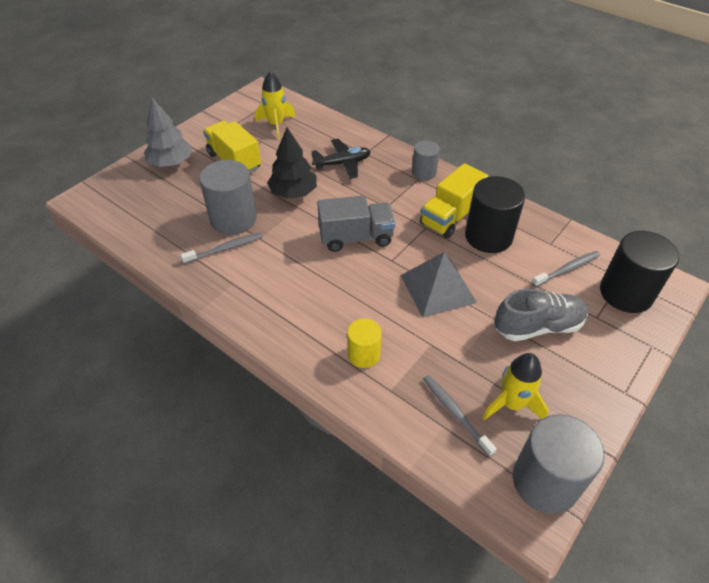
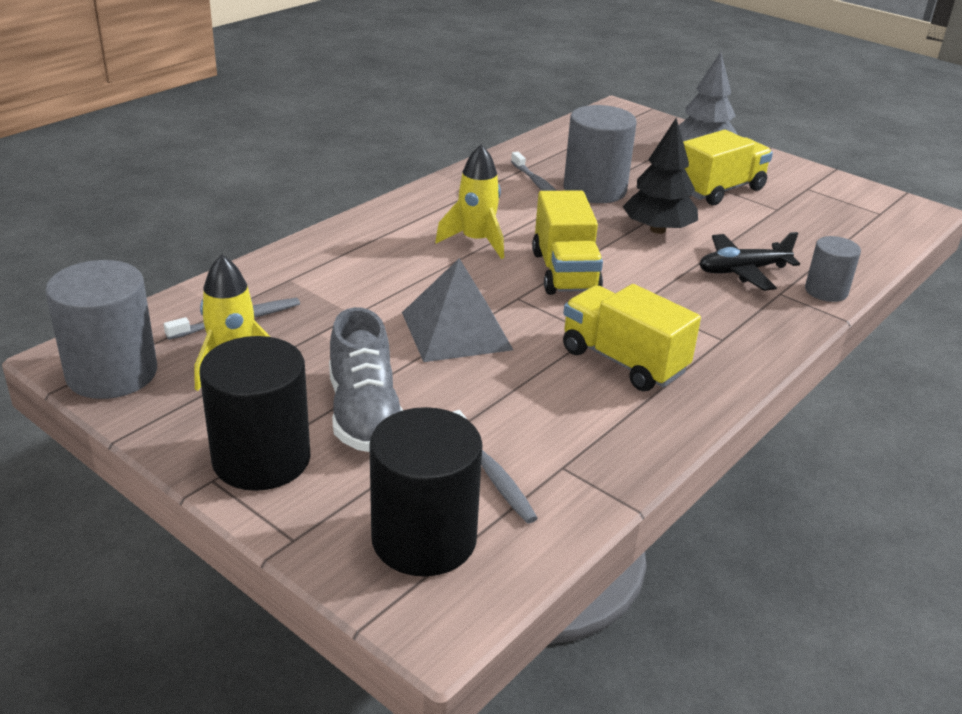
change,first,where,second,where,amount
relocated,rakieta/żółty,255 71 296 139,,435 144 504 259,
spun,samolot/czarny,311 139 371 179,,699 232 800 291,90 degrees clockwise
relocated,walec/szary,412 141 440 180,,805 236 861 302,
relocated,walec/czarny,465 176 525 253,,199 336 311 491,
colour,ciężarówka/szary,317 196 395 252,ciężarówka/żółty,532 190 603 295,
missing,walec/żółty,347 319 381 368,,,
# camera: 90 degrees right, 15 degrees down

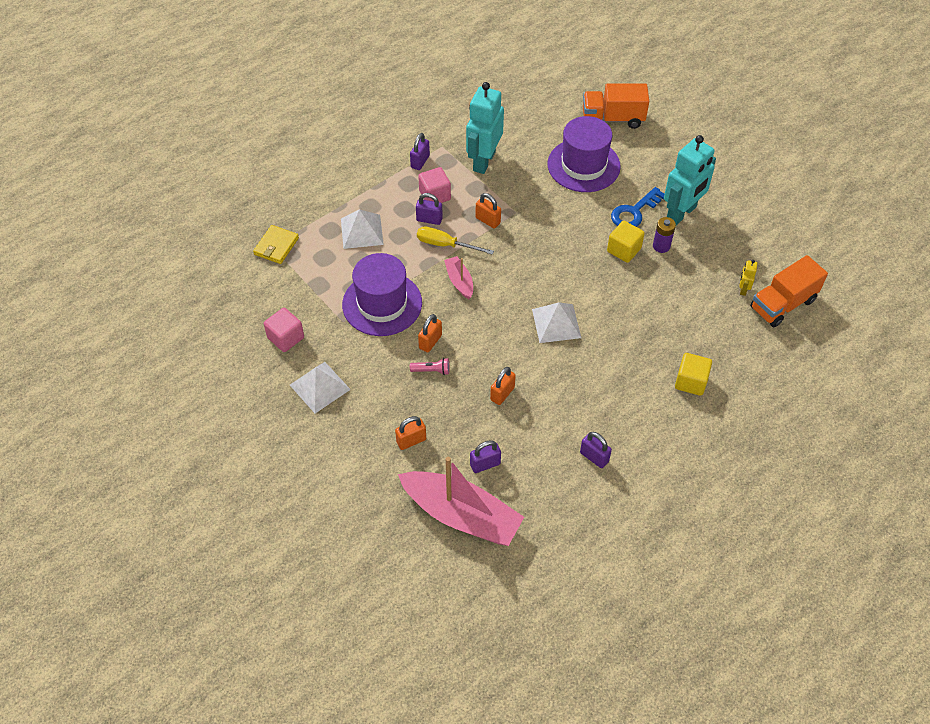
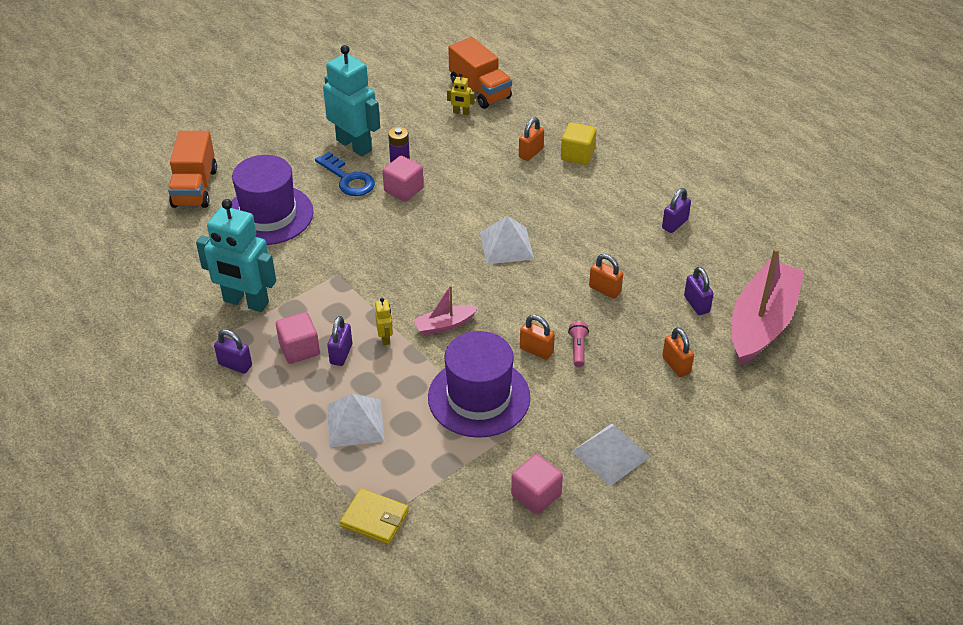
change,first,where,second,where,amount
relocated,kłódka/pomarańczowy,476 193 501 228,,519 117 544 161,
colour,sześcian/żółty,607 221 645 263,sześcian/różowy,383 156 424 202,
exchanged,śrubokręt/żółty,417 226 494 255,robot/żółty,375 298 393 345,
# camera: 90 degrees left, 10 degrees down

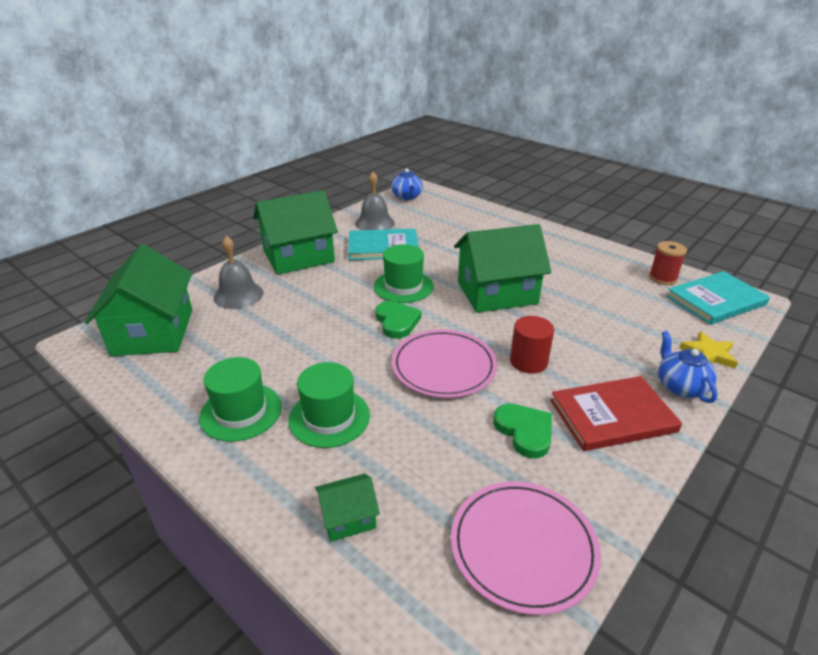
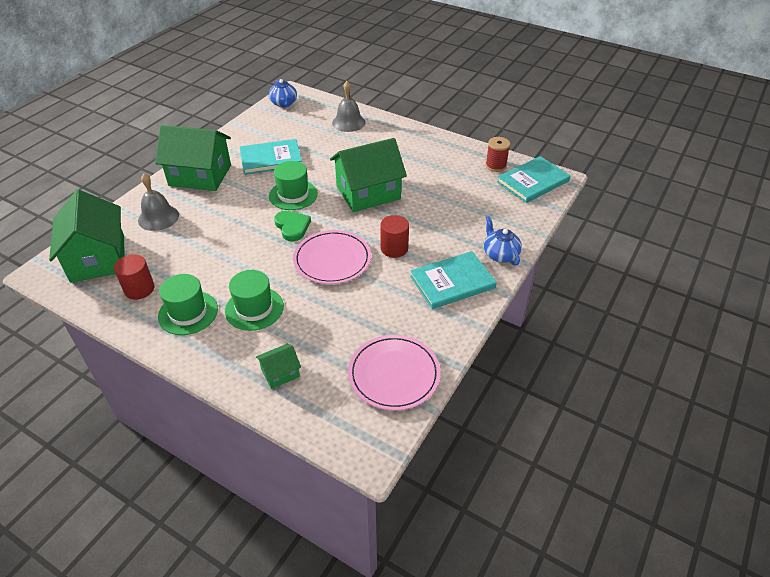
change,first,where,second,where,amount
relocated,dzwonek/szary,355 172 395 230,,332 81 366 132,
spun,domek/zielony,253 190 338 275,,155 125 231 191,45 degrees clockwise
missing,gwiazda/żółty,679 331 738 368,,,
colour,książka/czerwony,550 376 682 451,książka/turkusowy,410 251 497 309,
missing,serce/zielony,493 404 552 459,,,
appeared,,,walec/czerwony,114 254 155 300,
# camera: 10 degrees left, 10 degrees up

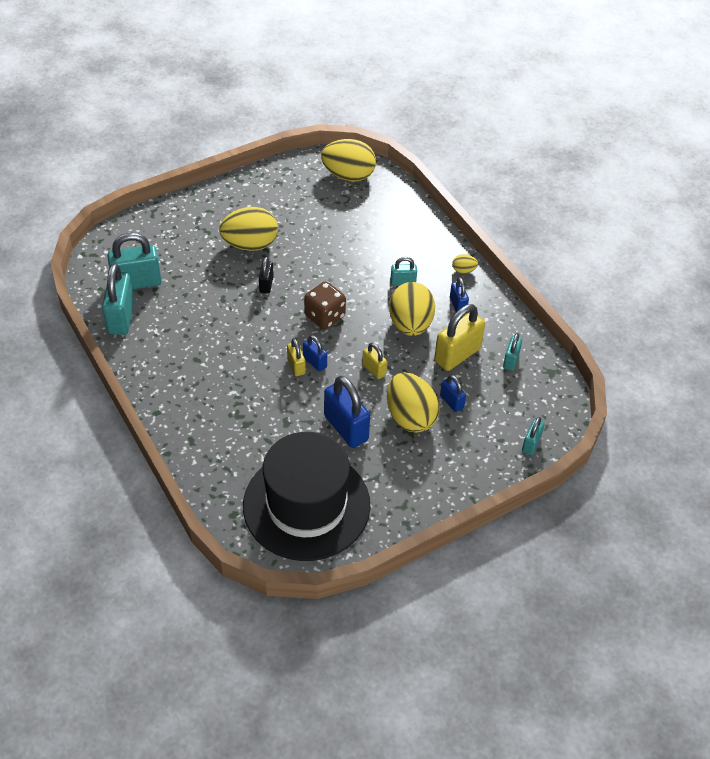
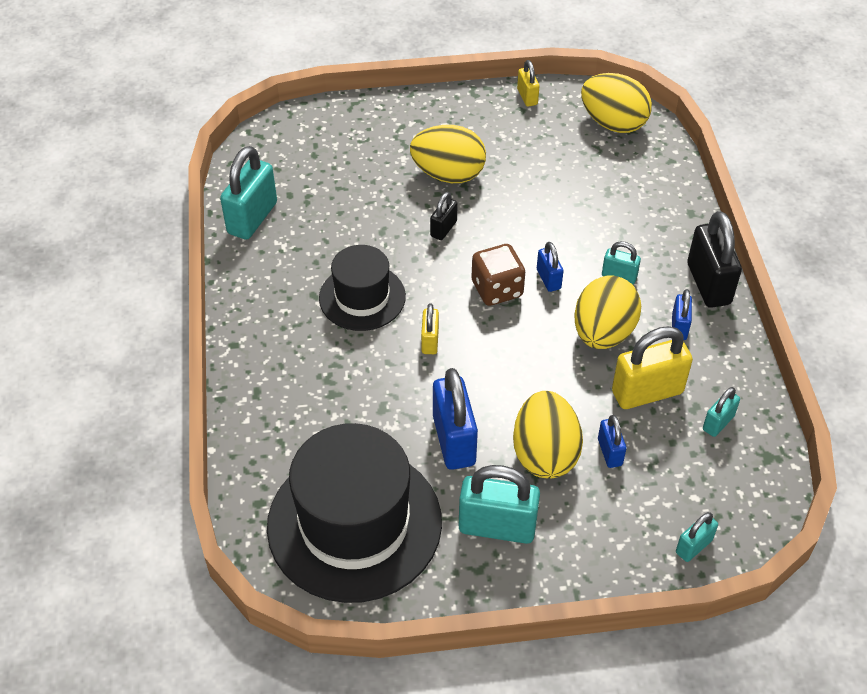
change,first,where,second,where,amount
relocated,kłódka/turkusowy,107 233 162 289,,459 465 540 544,
exchanged,jajko/żółty,452 254 478 273,kłódka/czarny,687 211 742 308,
relocated,kłódka/niebieski,303 335 327 371,,537 242 563 292,
relocated,kłódka/żółty,362 343 387 379,,517 60 540 107,
appeared,,,kapelusz/czarny,319 245 406 331,
# camera: 25 degrees right, 0 degrees up

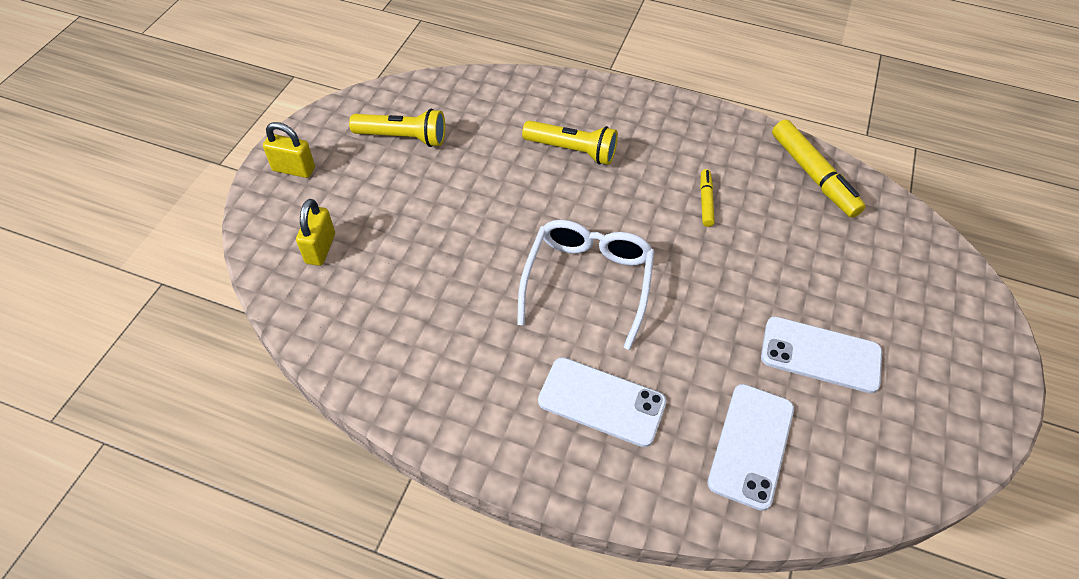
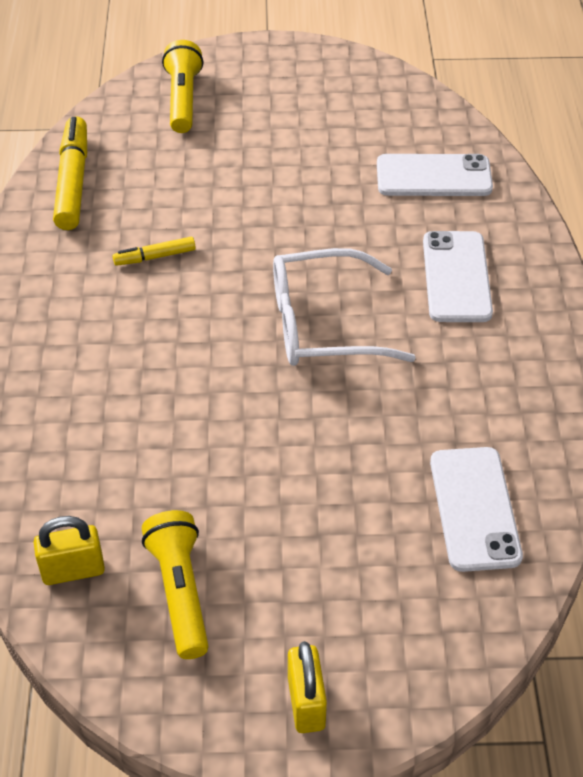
change,first,where,second,where,amount
relocated,latarka/żółty,522 120 618 165,,162 40 204 133,
spun,flamaster/żółty,772 120 866 218,,53 116 87 230,45 degrees counterclockwise
relocated,kłódka/żółty,296 199 335 266,,34 516 105 585,
relocated,telefon/biały,761 316 882 393,,430 447 523 572,
# camera: 110 degrees left, 5 degrees down

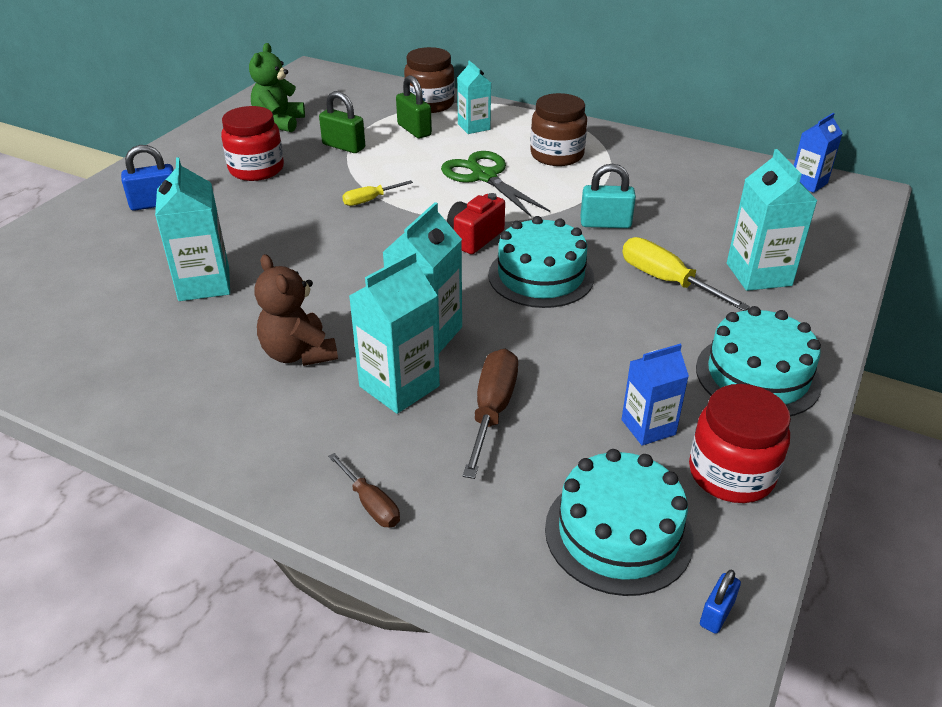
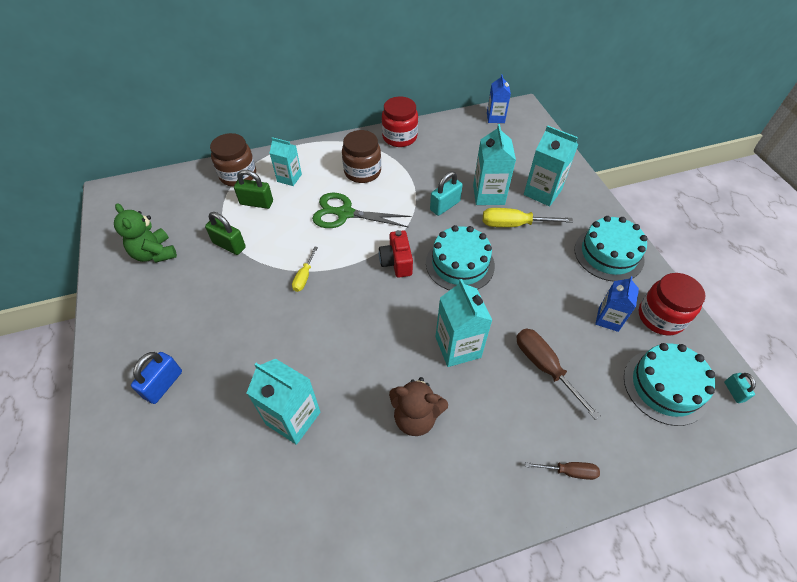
change,first,where,second,where,amount
spun,kłódka/zielony,319 91 365 153,,205 212 246 255,45 degrees clockwise
relocated,słoik/czerwony,221 106 284 181,,382 97 418 147,
relocated,karton mleka/turkusowy,349 252 440 414,,473 124 516 205,
colour,kłódka/niebieski,700 569 741 634,kłódka/turkusowy,724 373 756 403,
# camera: 45 degrees left, 15 degrees up

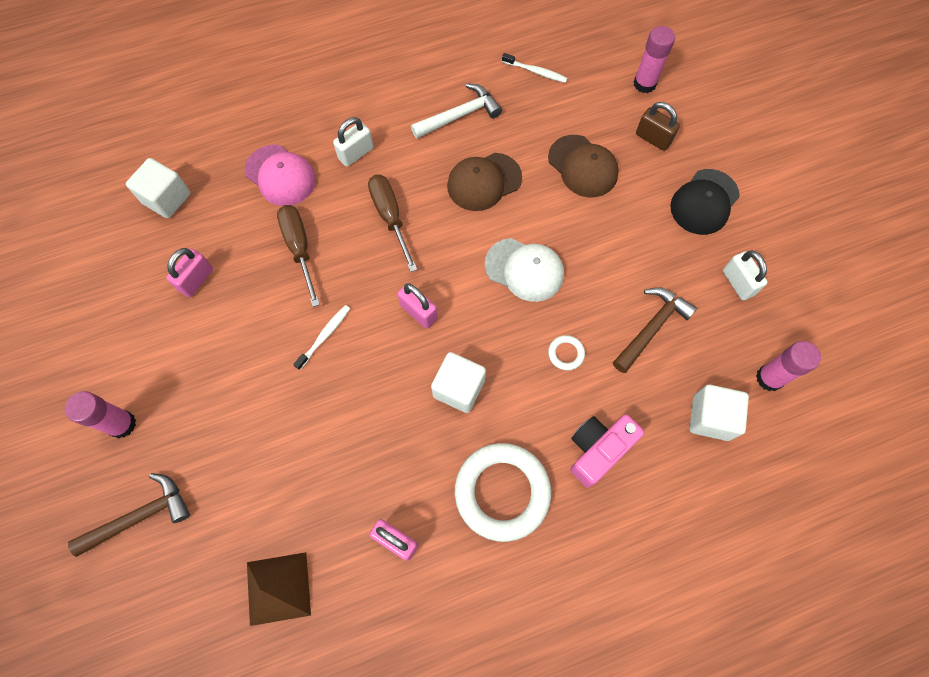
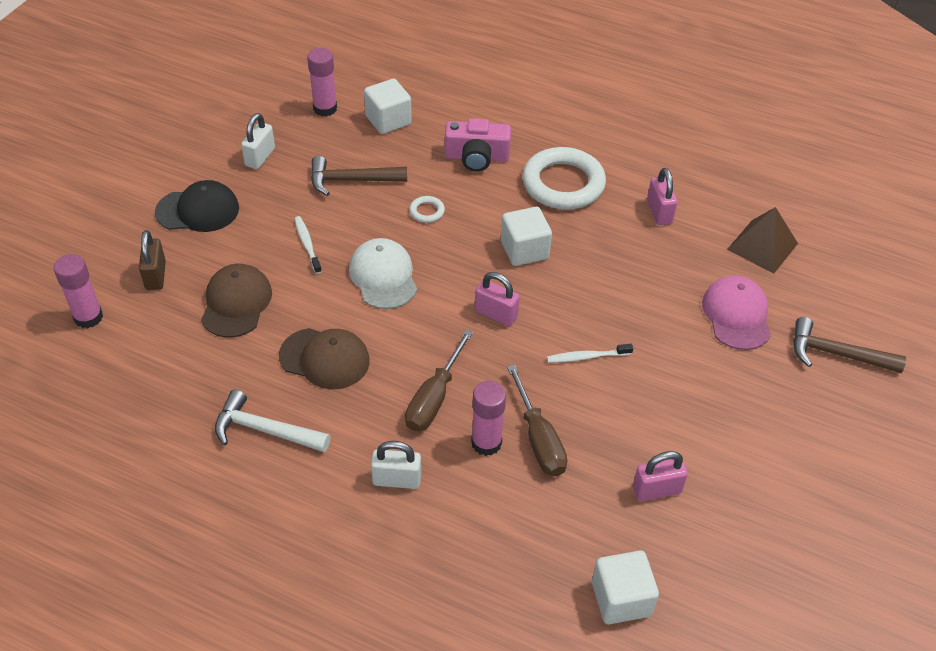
change,first,where,second,where,amount
relocated,szczoteczka do zębów/biały,502 53 567 83,,294 216 322 274,
relocated,czapka/różowy,244 145 316 206,,702 276 771 350,
spun,śrubokręt/brązowy,277 205 320 307,,507 364 567 476,45 degrees counterclockwise
spun,kłódka/różowy,398 283 438 329,,475 272 520 326,60 degrees counterclockwise
relocated,klej w sztyfcie/różowy,65 391 136 438,,471 381 506 456,
# camera: 135 degrees left, 20 degrees down

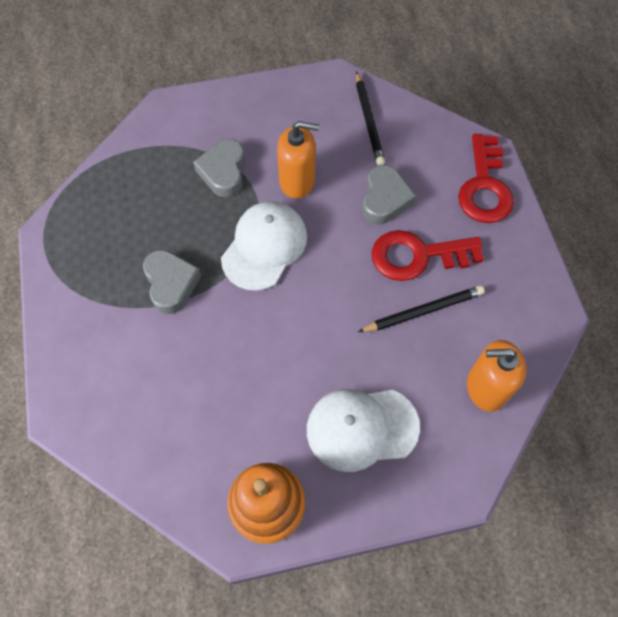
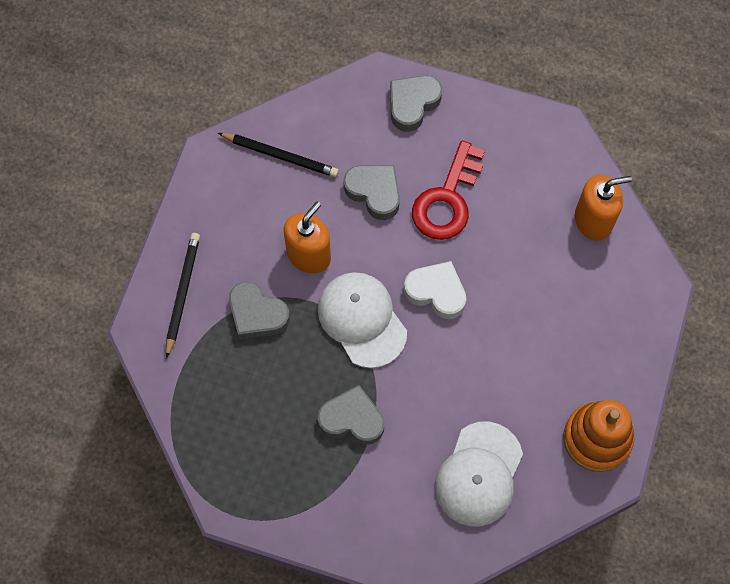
change,first,where,second,where,amount
exchanged,klucz/czerwony,458 134 514 223,serce/szary,390 75 442 132,
relocated,ołówek/czarny,358 285 485 332,,166 233 200 359,
spun,dozownik mydła/pomarańczowy,467 340 526 412,,575 175 632 241,135 degrees counterclockwise
relocated,czapka/biały,307 389 420 472,,435 422 523 526,
appeared,,,serce/biały,404 261 466 319,
# camera: 60 degrees left, 5 degrees up

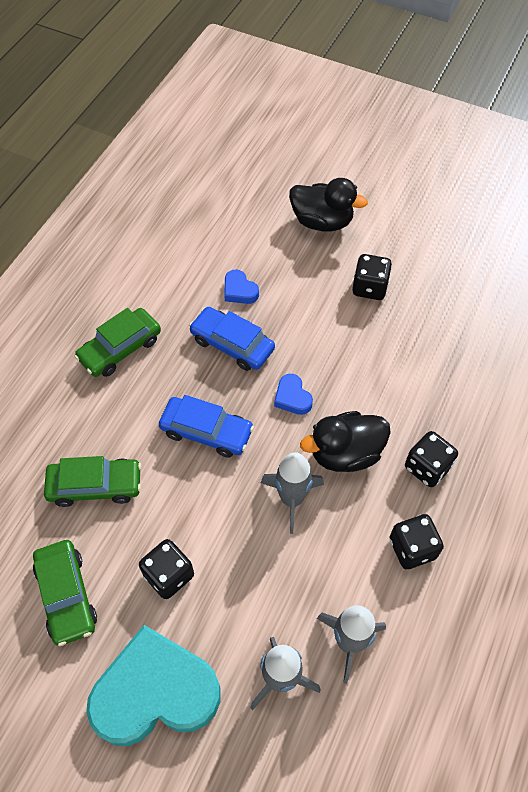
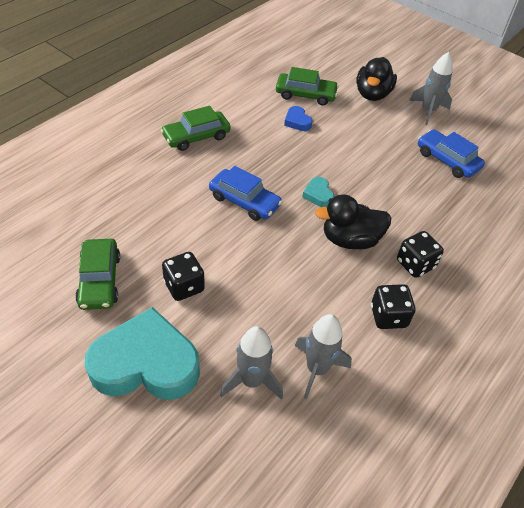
change,first,where,second,where,amount
spun,kaczka/czarny,289 178 368 232,,356 57 397 101,75 degrees clockwise
missing,kostka do gry/czarny,352 254 392 300,,,
relocated,samochód/niebieski,189 307 275 371,,418 129 485 178,
colour,serce/niebieski,274 374 313 415,serce/turkusowy,302 177 334 207,
relocated,rakieta/szary,261 452 324 534,,409 52 453 125,
relocated,samochód/zielony,44 456 141 507,,276 67 339 106,
# camera: 10 degrees right, 10 degrees down

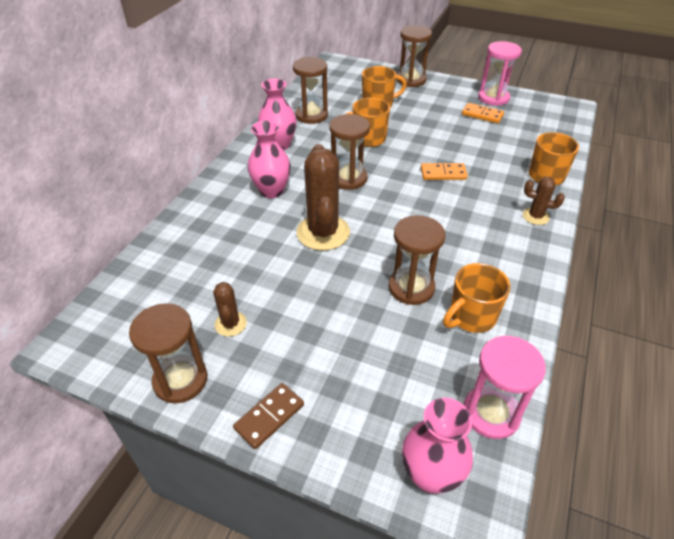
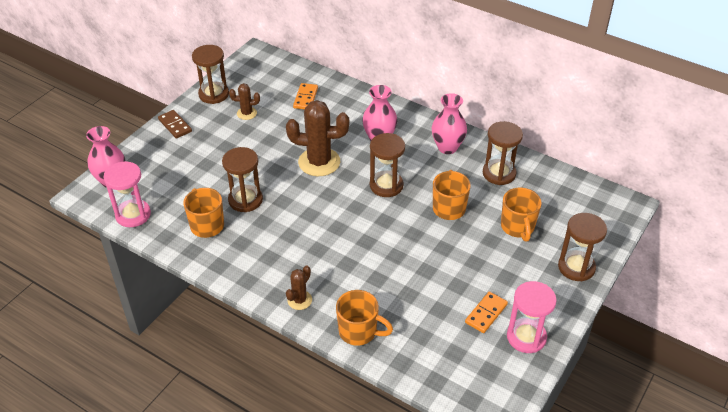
change,first,where,second,where,amount
relocated,kostka domina/pomarańczowy,421 163 468 180,,293 83 318 109,
# camera: 100 degrees right, 0 degrees up

